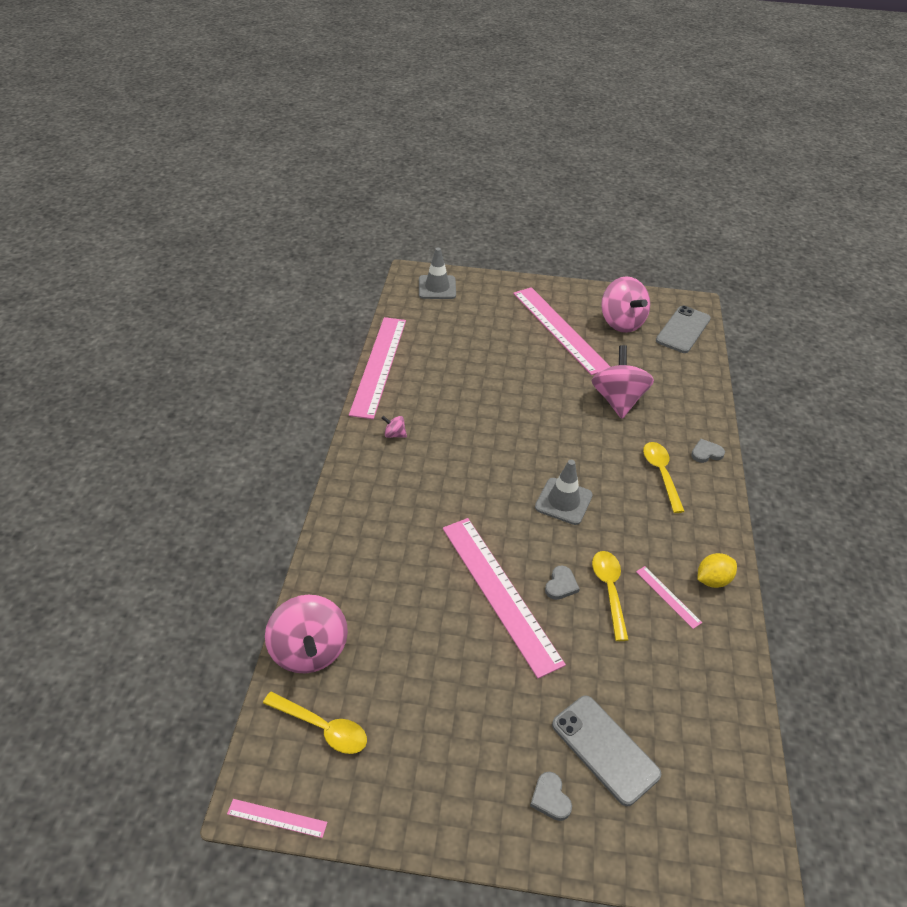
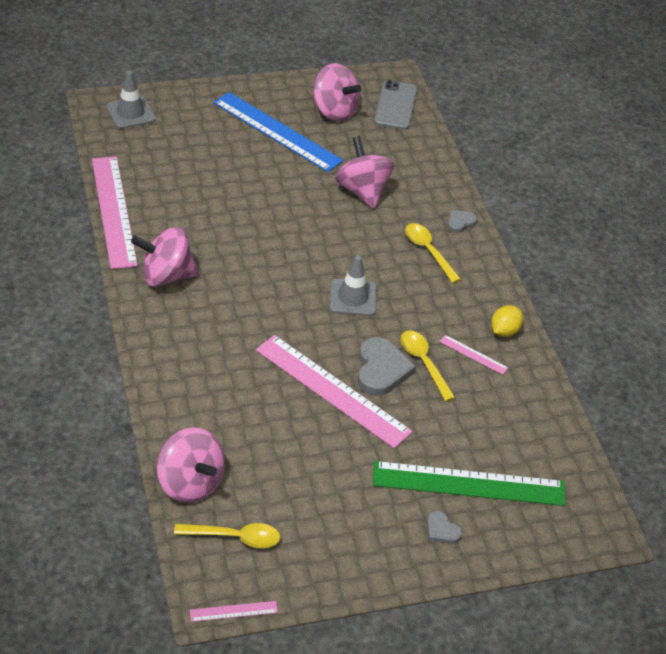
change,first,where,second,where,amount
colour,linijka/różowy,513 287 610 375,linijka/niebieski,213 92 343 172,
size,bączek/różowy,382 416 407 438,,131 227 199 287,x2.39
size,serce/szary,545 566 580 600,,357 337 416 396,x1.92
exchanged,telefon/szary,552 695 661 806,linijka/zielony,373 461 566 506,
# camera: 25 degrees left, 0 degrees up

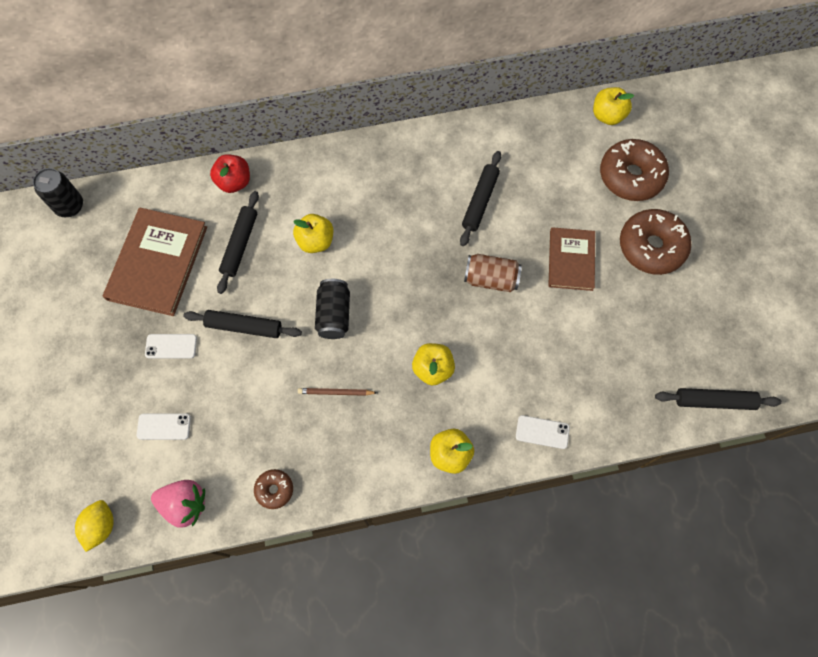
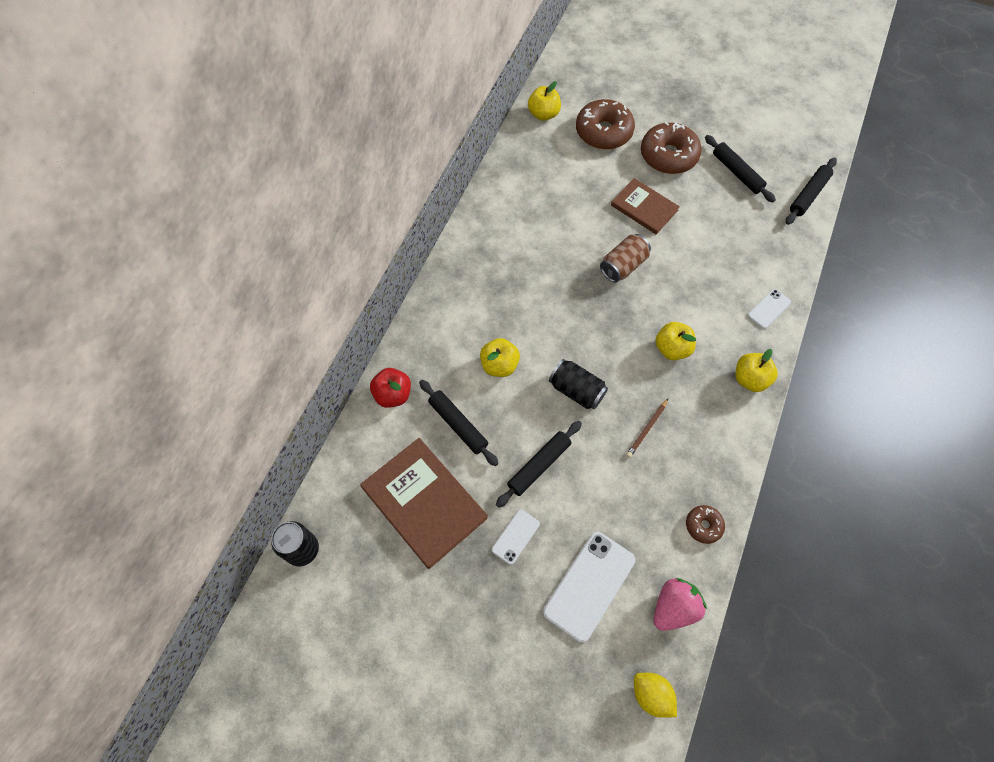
change,first,where,second,where,amount
relocated,wałek do ciasta/czarny,460 151 501 246,,705 135 776 202,
size,telefon/biały,137 414 191 440,,543 532 635 642,x1.90
# camera: 55 degrees left, 5 degrees down

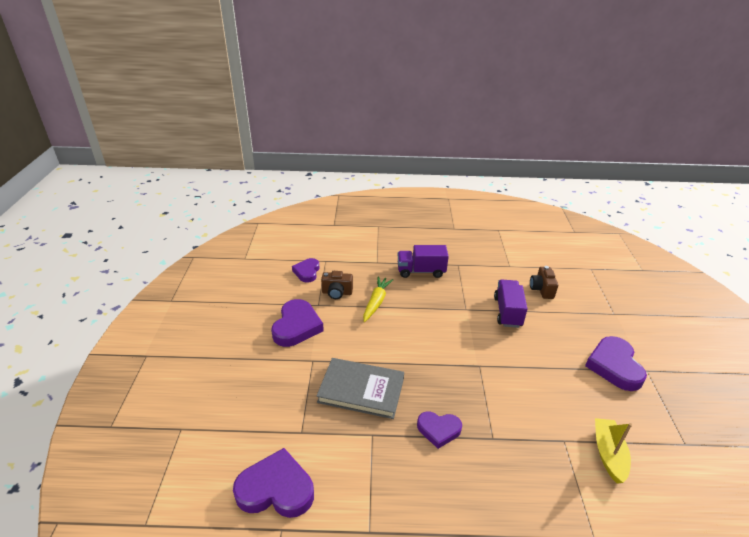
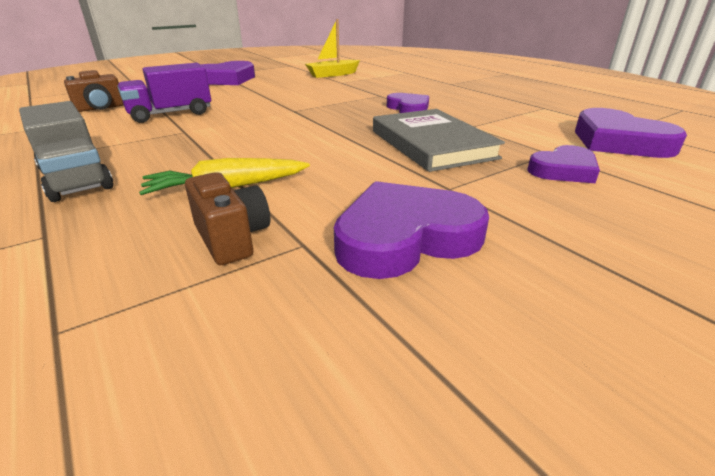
change,first,where,second,where,amount
colour,ciężarówka/fioletowy,398 245 449 278,ciężarówka/szary,19 101 113 202,
relocated,serce/fioletowy,292 258 319 283,,527 145 600 183,
# camera: 125 degrees left, 5 degrees down

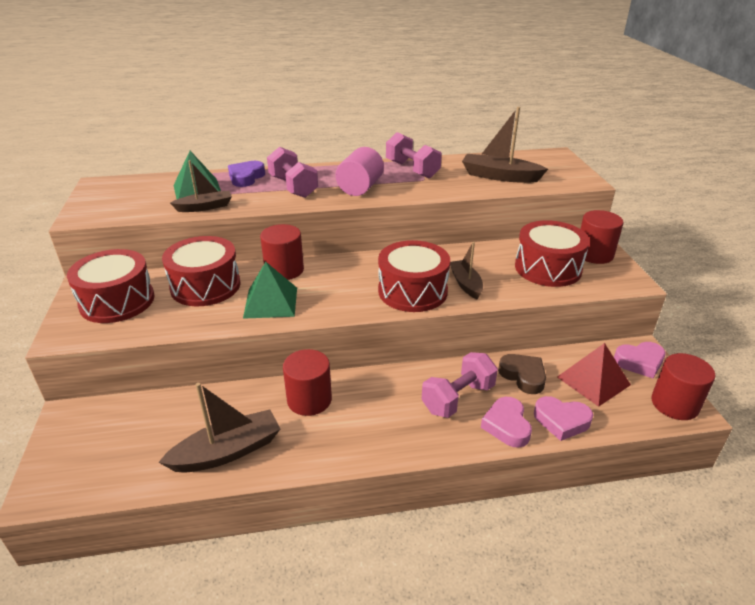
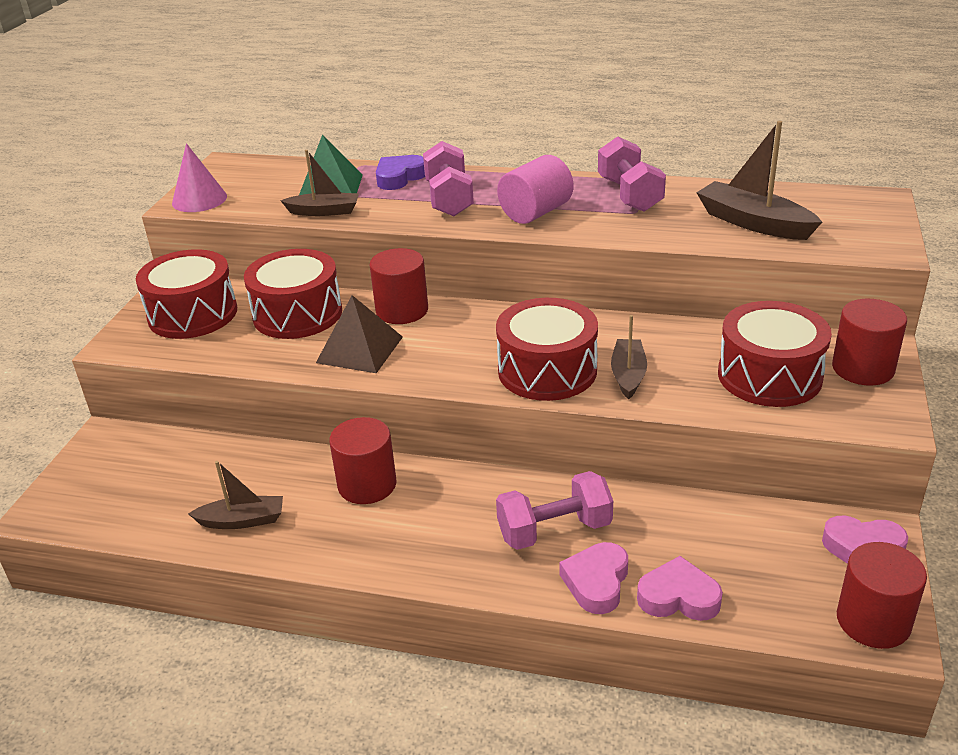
change,first,where,second,where,amount
colour,piramida/zielony,243 262 297 319,piramida/brązowy,316 295 403 373,
missing,piramida/czerwony,557 343 631 407,,,
missing,serce/brązowy,498 354 546 394,,,
size,łódka/brązowy,158 383 280 473,,188 461 283 529,x0.64
spun,serce/różowy,534 396 593 441,,637 556 723 621,150 degrees clockwise
appeared,,,stożek/różowy,172 143 227 212,
# camera: 25 degrees right, 0 degrees up

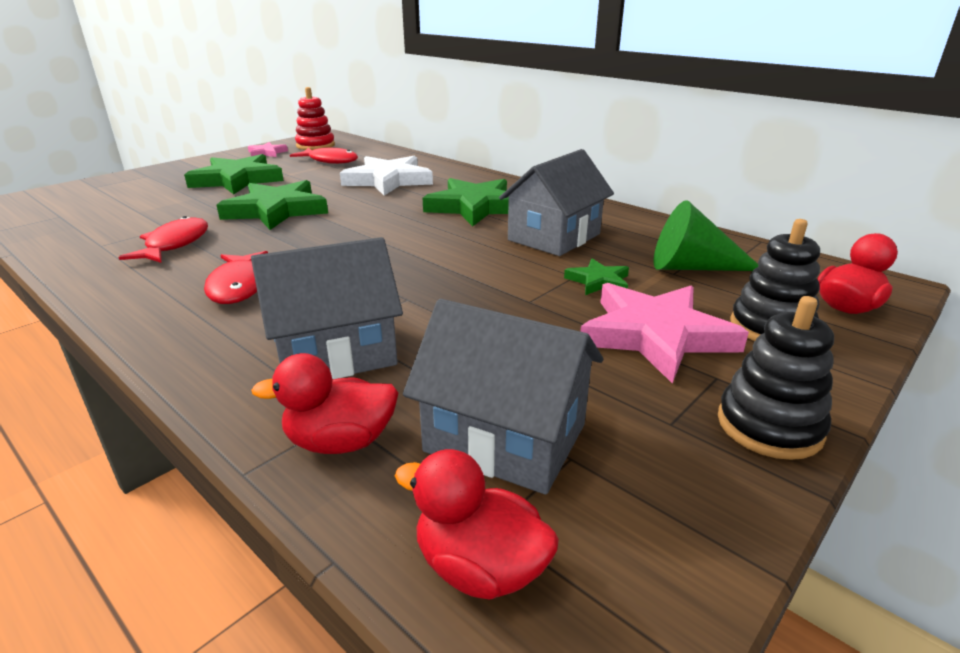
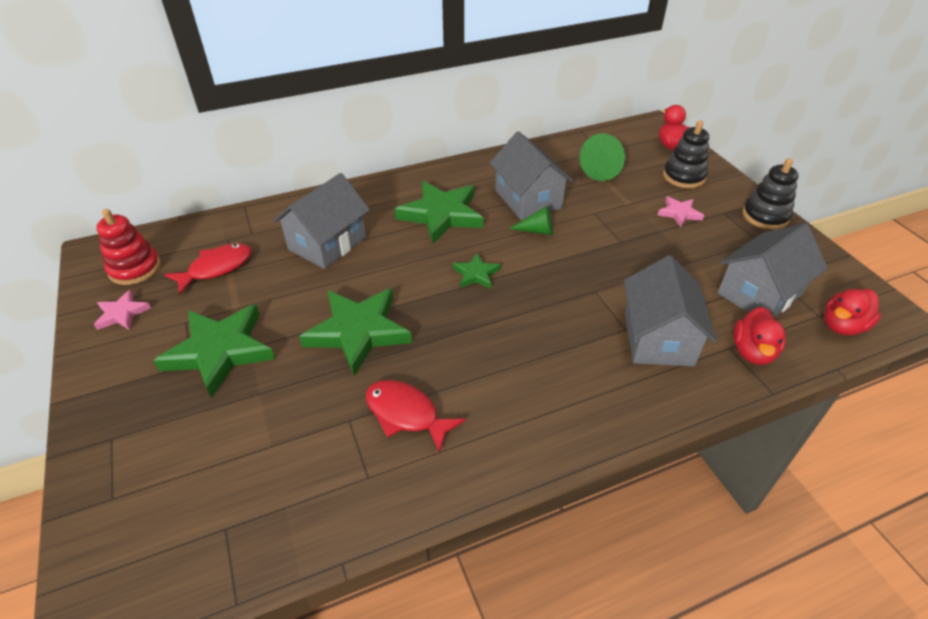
change,first,where,second,where,amount
exchanged,gwiazda/biały,340 156 433 196,domek/szary,273 173 370 269,
missing,ryba/czerwony,204 251 268 304,,,
relocated,gwiazda/zielony,564 258 629 295,,452 253 501 289,
size,gwiazda/różowy,580 283 749 384,,658 196 704 227,x0.50
appeared,,,stożek/zielony,509 206 553 235,
# camera: 65 degrees left, 15 degrees up

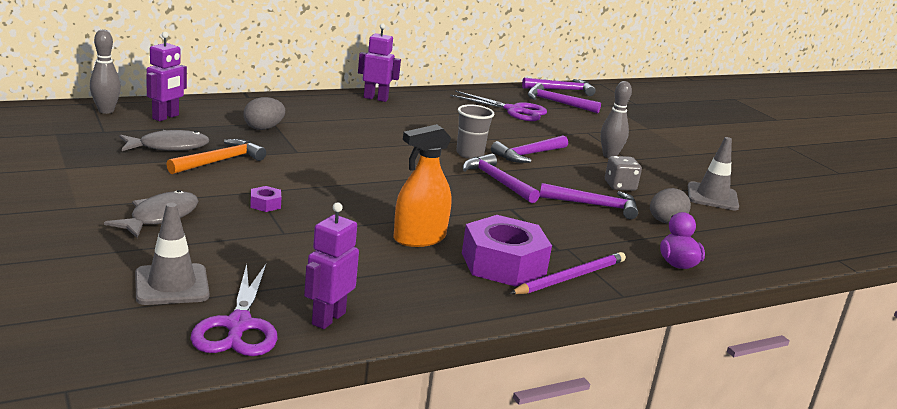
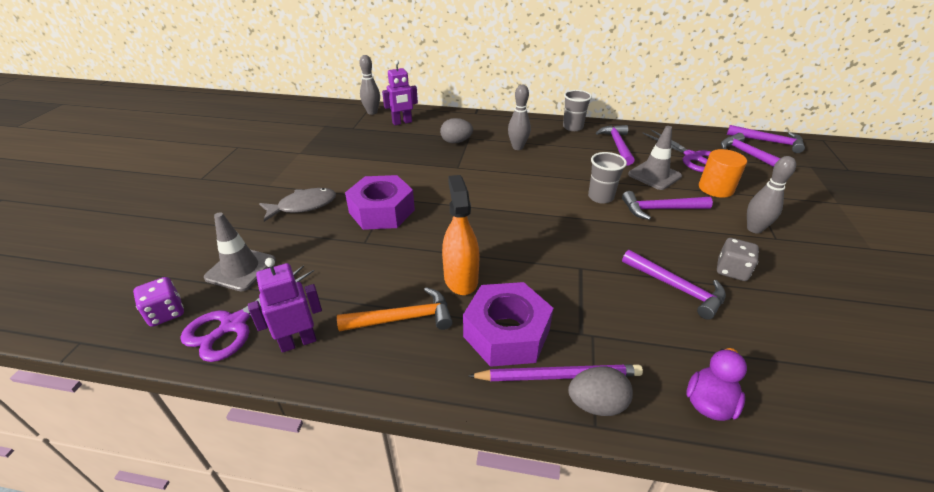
change,first,where,second,where,amount
exchanged,robot/fioletowy,358 23 401 102,szklanka/szary,563 90 592 131,
spun,spryskiwacz/pomarańczowy,394 124 452 247,,442 175 480 295,75 degrees clockwise
missing,ryba/szary,119 130 210 151,,,
relocated,pachołek/szary,688 137 739 210,,628 126 682 190,
relocated,młotek/pomarańczowy,167 139 266 174,,337 287 453 331,
relocated,młotek/fioletowy,463 153 540 203,,596 125 635 165,
size,nakrętka/fioletowy,251 186 281 212,,345 175 415 230,x2.44
relocated,jajko/szary,650 188 691 224,,568 366 633 416,
appeared,,,kręgiel/szary,508 85 531 150,
appeared,,,walec/pomarańczowy,699 149 747 198,
appeared,,,kostka do gry/fioletowy,133 277 184 327,
# camera: 40 degrees right, 15 degrees up

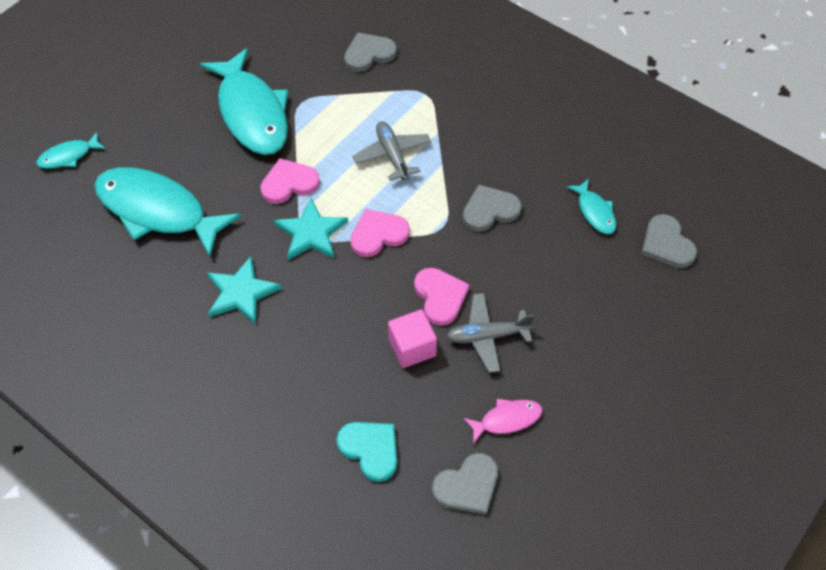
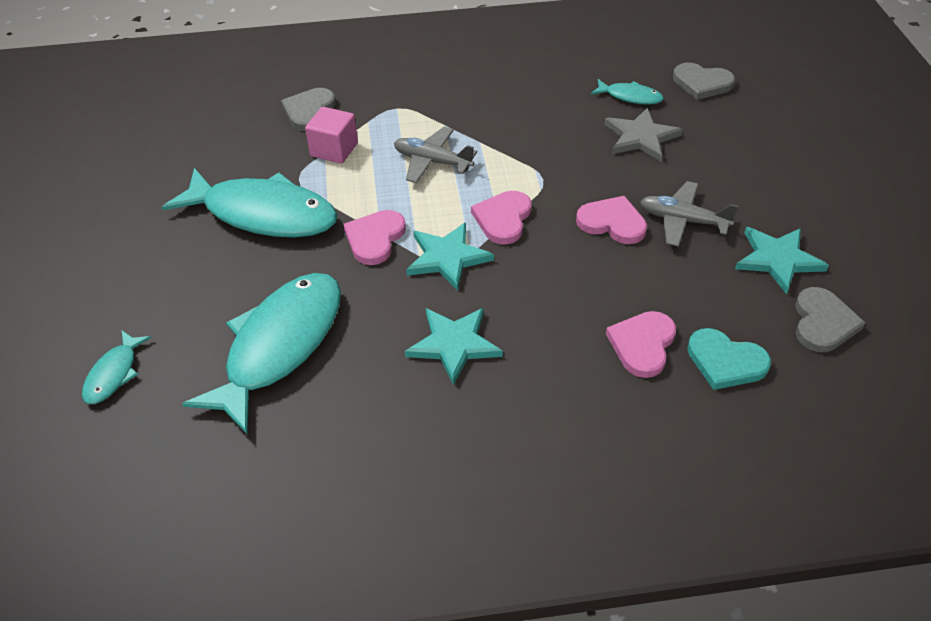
change,first,where,second,where,amount
spun,ryba/turkusowy,94 167 241 257,,182 273 341 435,135 degrees clockwise
missing,serce/szary,463 185 522 232,,,
spun,samolot/szary,446 293 534 373,,640 181 738 247,75 degrees clockwise
relocated,sześcian/różowy,388 309 437 368,,305 107 358 164,
exchanged,ryba/różowy,463 399 543 444,gwiazda/turkusowy,735 227 829 294,
spun,serce/turkusowy,336 422 397 482,,687 328 771 390,150 degrees counterclockwise
appeared,,,gwiazda/szary,605 107 683 161,
appeared,,,serce/różowy,606 311 676 378,
# camera: 45 degrees left, 10 degrees down

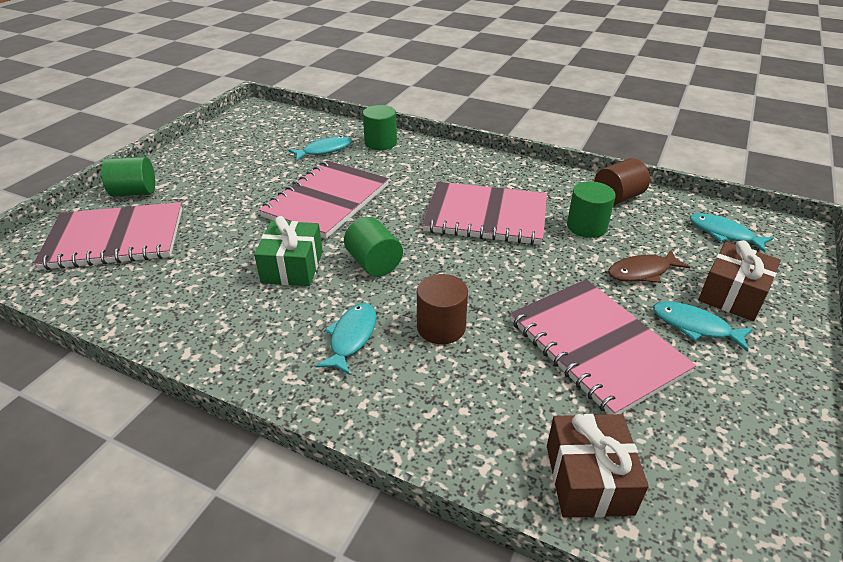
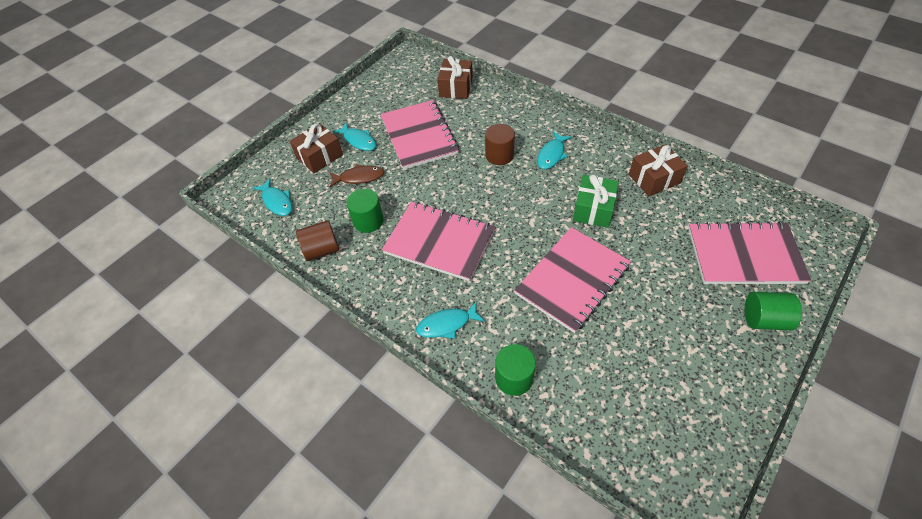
change,first,where,second,where,amount
relocated,ryba/turkusowy,288 136 352 161,,416 302 485 339,
missing,walec/zielony,344 217 403 277,,,
appeared,,,prezent/brązowy,629 144 688 196,
# camera: 165 degrees left, 15 degrees up

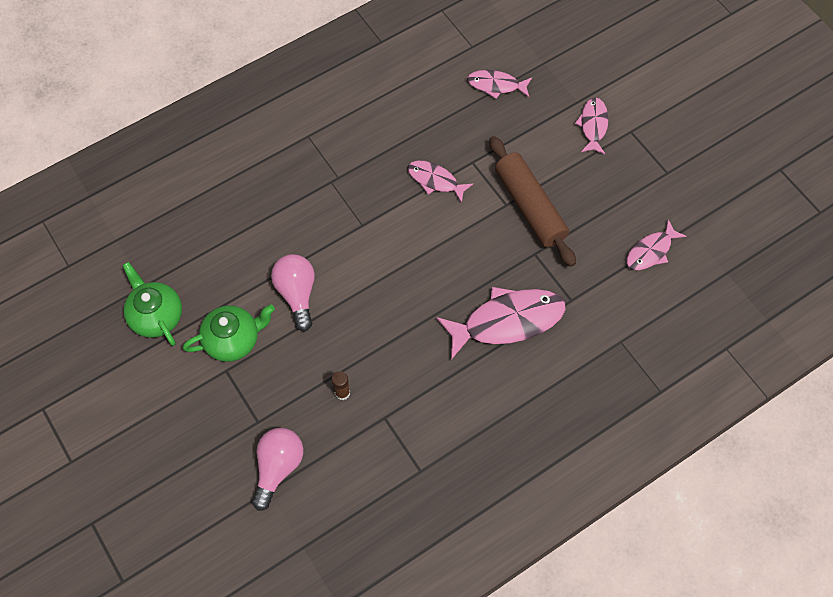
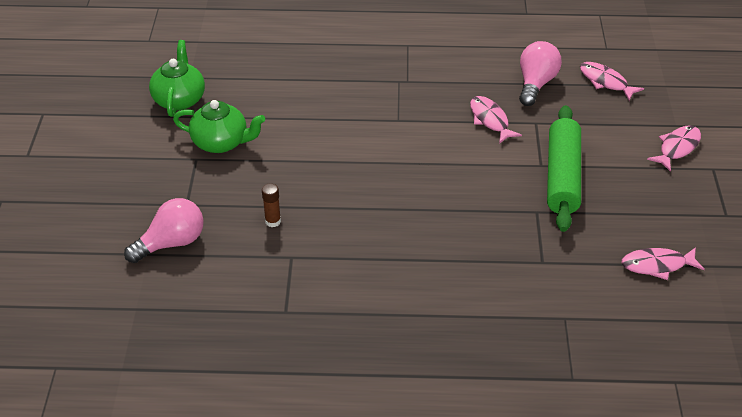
change,first,where,second,where,amount
colour,wałek do ciasta/brązowy,489 136 576 267,wałek do ciasta/zielony,547 105 581 232,
relocated,żarówka/różowy,271 254 315 332,,519 41 562 106,
missing,ryba/różowy,436 287 566 360,,,
# camera: 35 degrees right, 20 degrees down

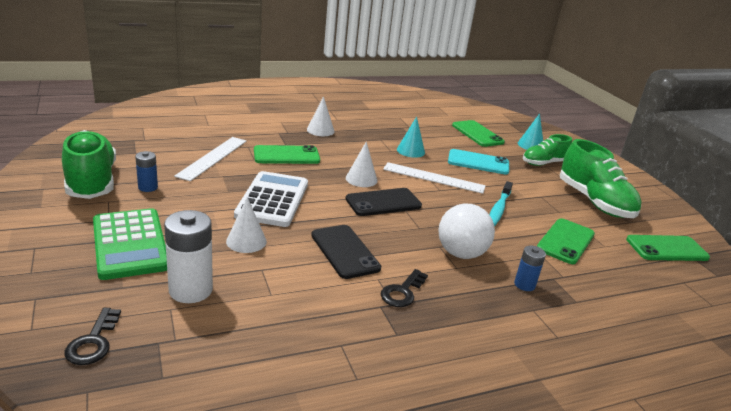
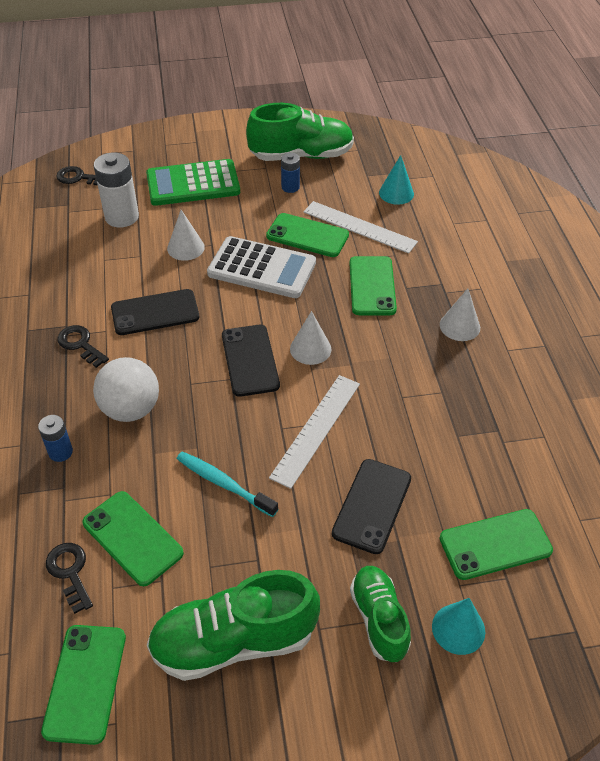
change,first,where,second,where,amount
relocated,stożek/turkusowy,397 116 425 158,,379 155 414 205,
colour,telefon/turkusowy,448 149 509 175,telefon/czarny,332 459 411 554,
appeared,,,telefon/zielony,266 213 349 257,
appeared,,,klucz/czarny,46 543 93 614,
# camera: 105 degrees right, 20 degrees up

